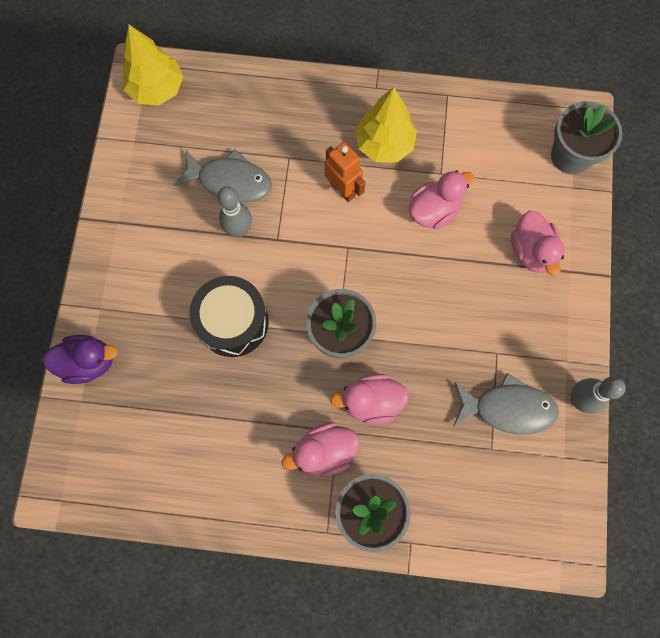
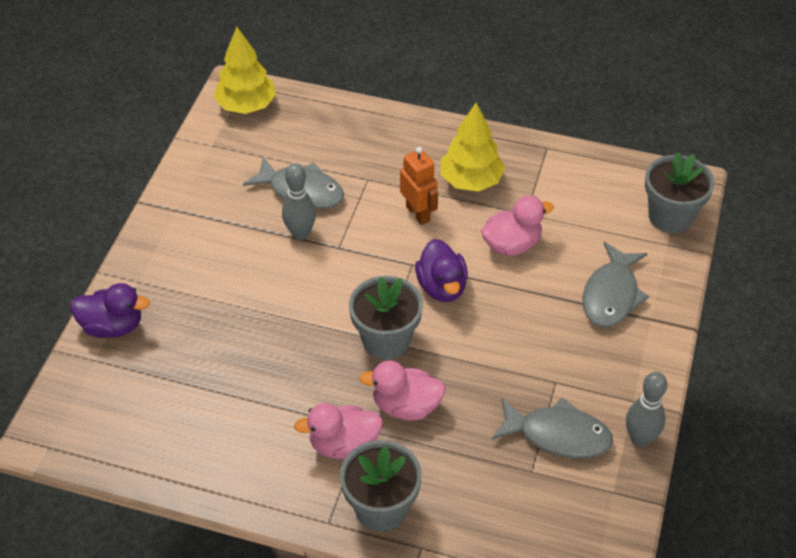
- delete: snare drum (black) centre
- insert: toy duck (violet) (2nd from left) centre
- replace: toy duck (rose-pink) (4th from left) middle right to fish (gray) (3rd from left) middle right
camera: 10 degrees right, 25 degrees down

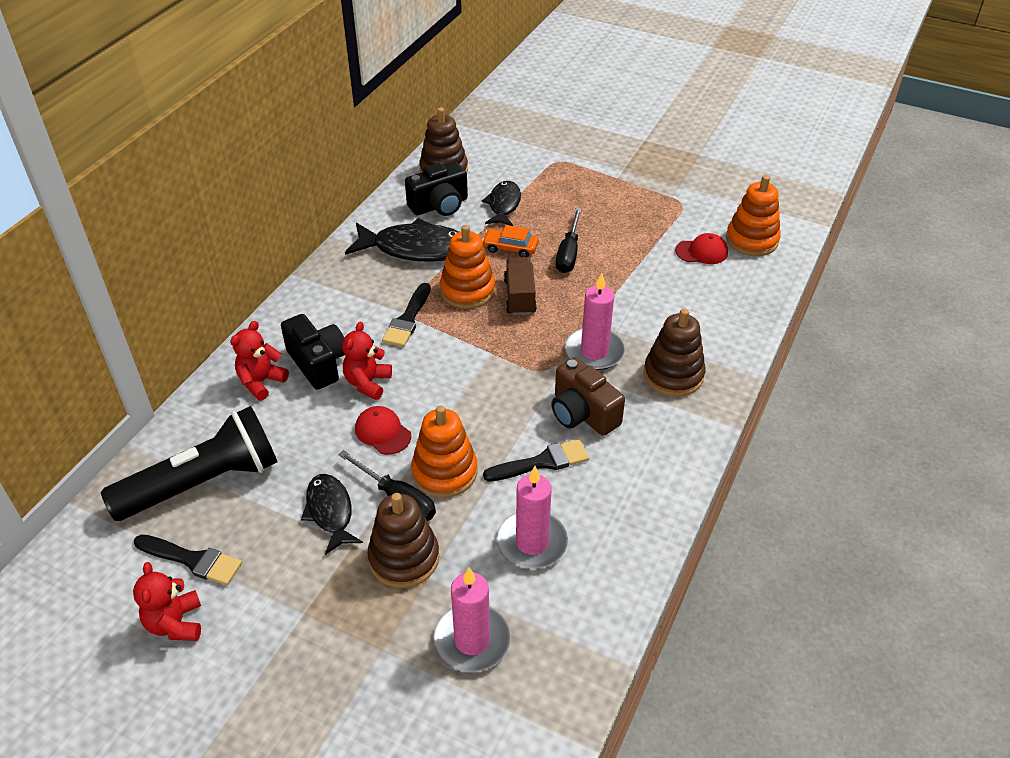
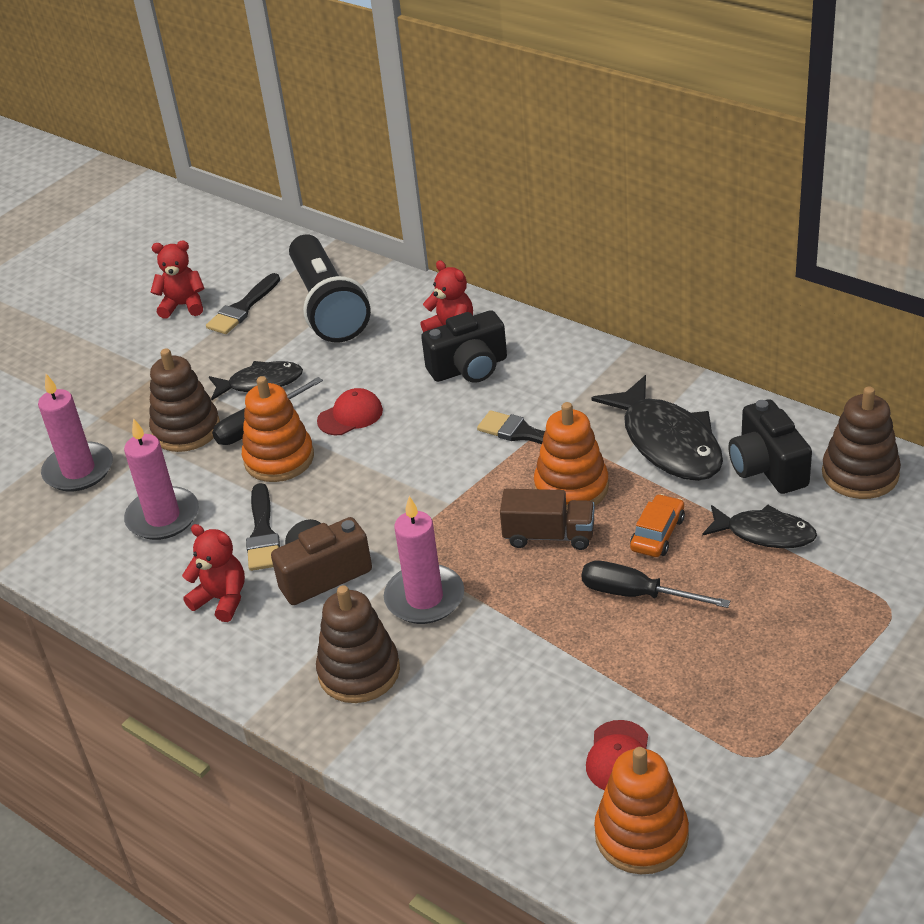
- move: teddy (red) (3rd from left in the first image) centre to teddy (red) (2nd from left) middle left
- rotate: fish (black) (2nd from left) top centre = middle right 45 degrees counterclockwise
camera: 105 degrees right, 5 degrees down

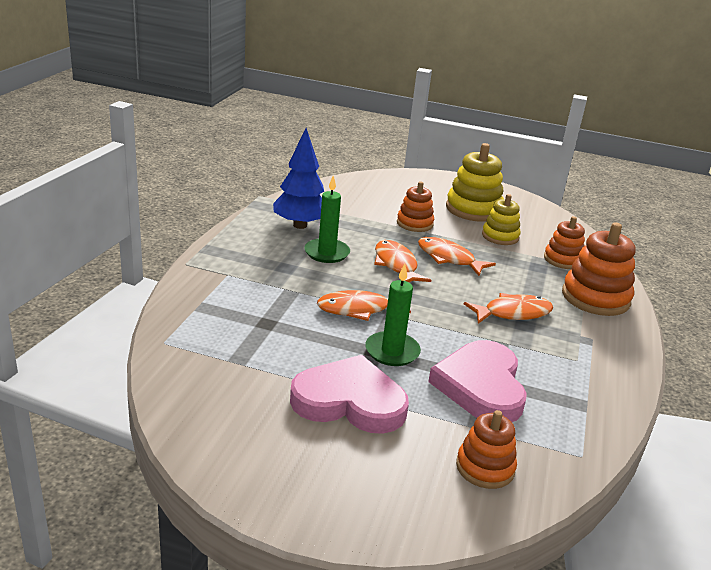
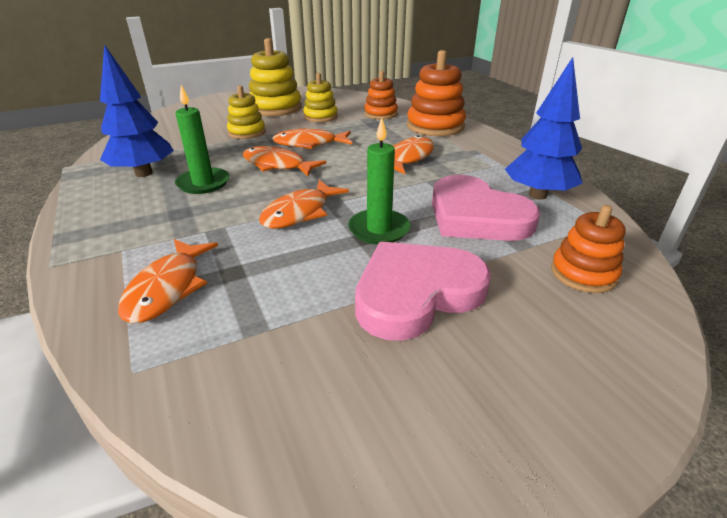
- insert: fish (orange-coloured) (1st from left) middle left
- insert: fir tree (royal blue) (2nd from left) top right
- recolor: stacking rings (orange-coloured) (1st from left) centre to stacking rings (bright yellow) (1st from left) top centre
camera: 40 degrees left, 5 degrees up

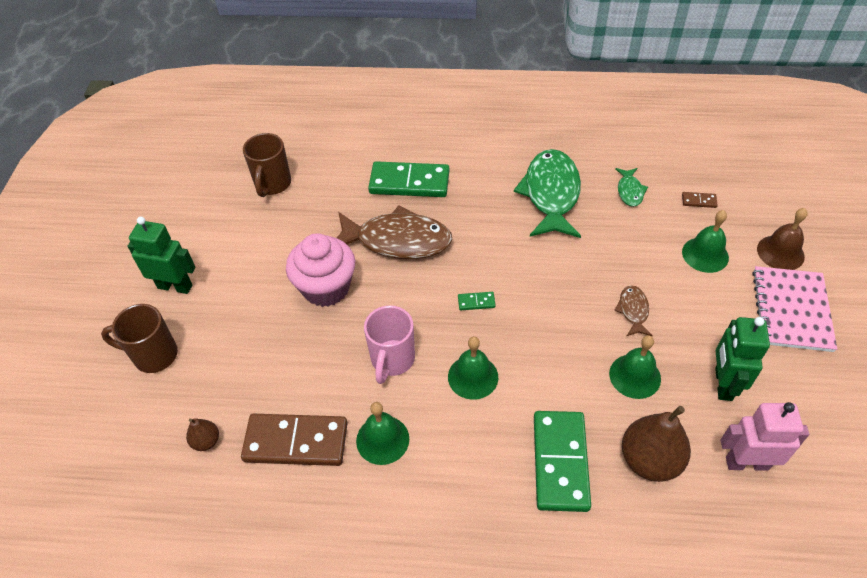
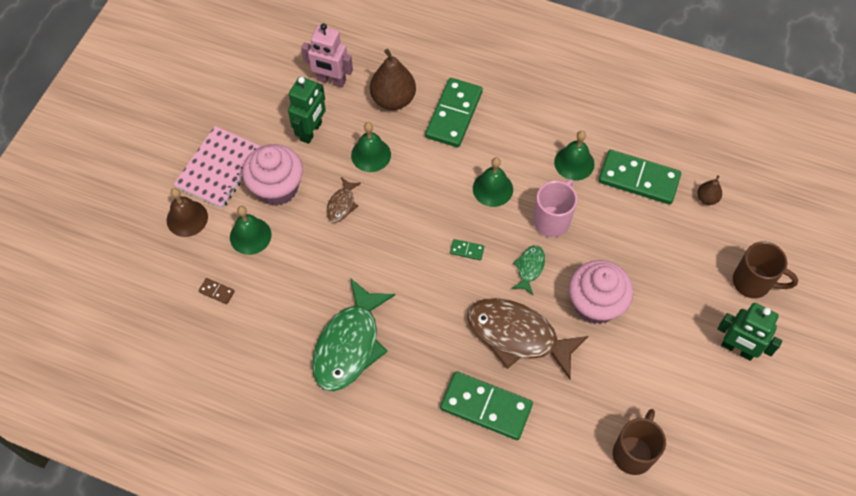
- insert: fairy cake (rose-pink) (1st from left) middle left
- move: fish (green) (2nd from left) top right to centre
- recolor: domino (brown) (1st from left) bottom centre to domino (green) (4th from left) middle right
camera: 165 degrees left, 10 degrees up

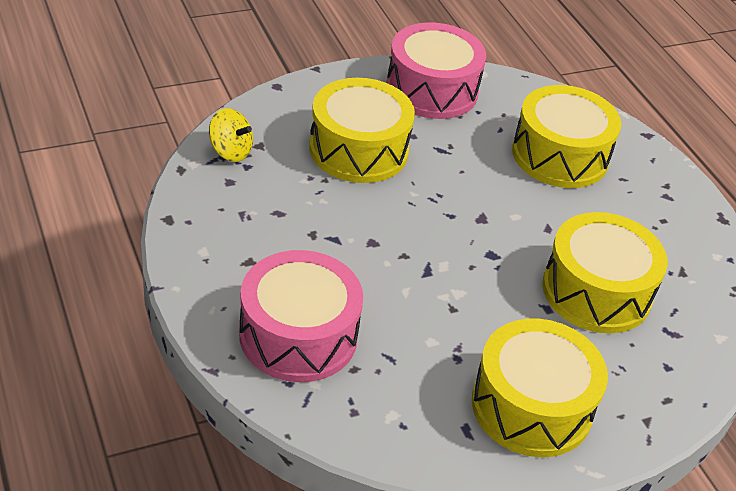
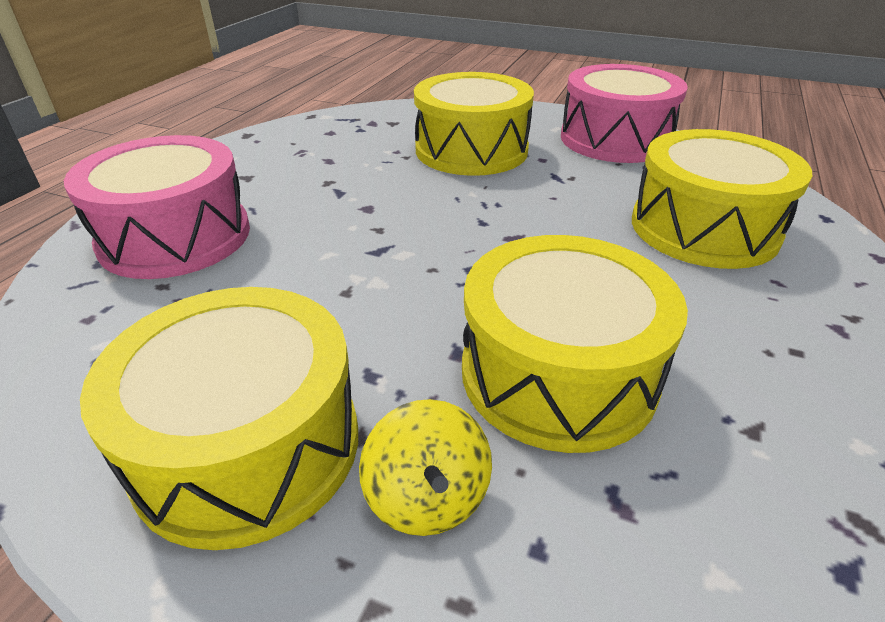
- move: spinning top (bright yellow) top left to bottom centre
camera: 50 degrees right, 5 degrees down

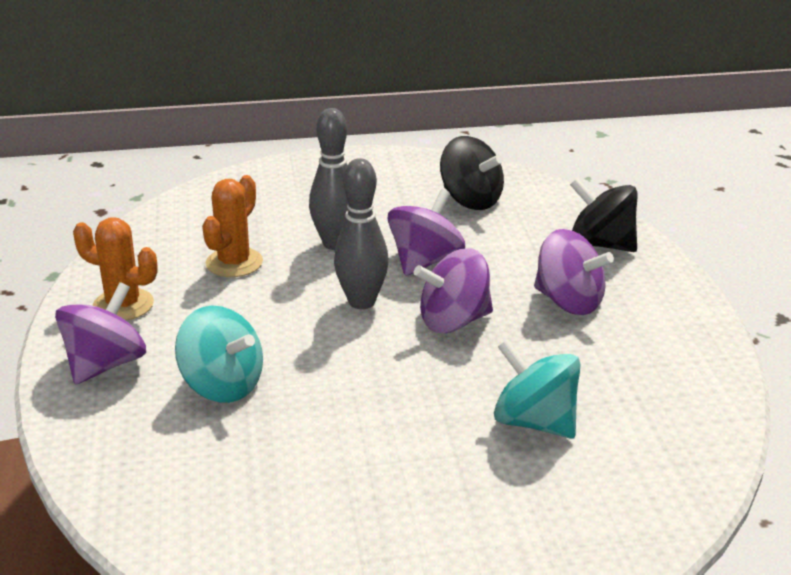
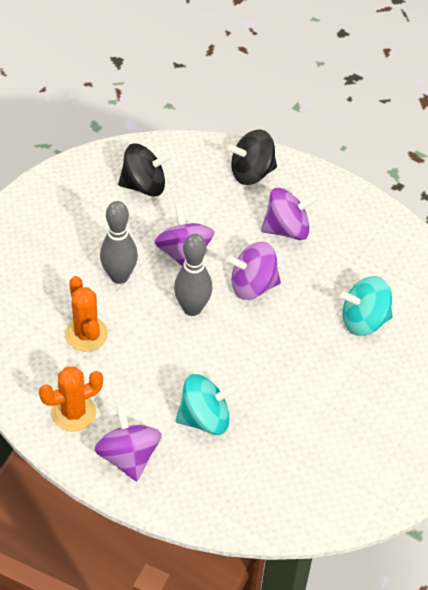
- rotate: spinning top (violet) (3rd from left) centre = centre 60 degrees clockwise
camera: 50 degrees left, 20 degrees up

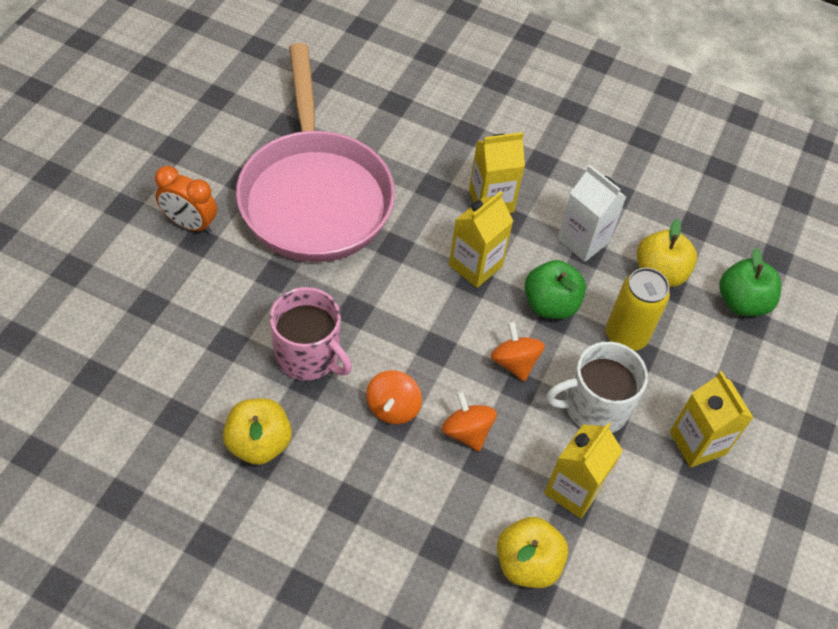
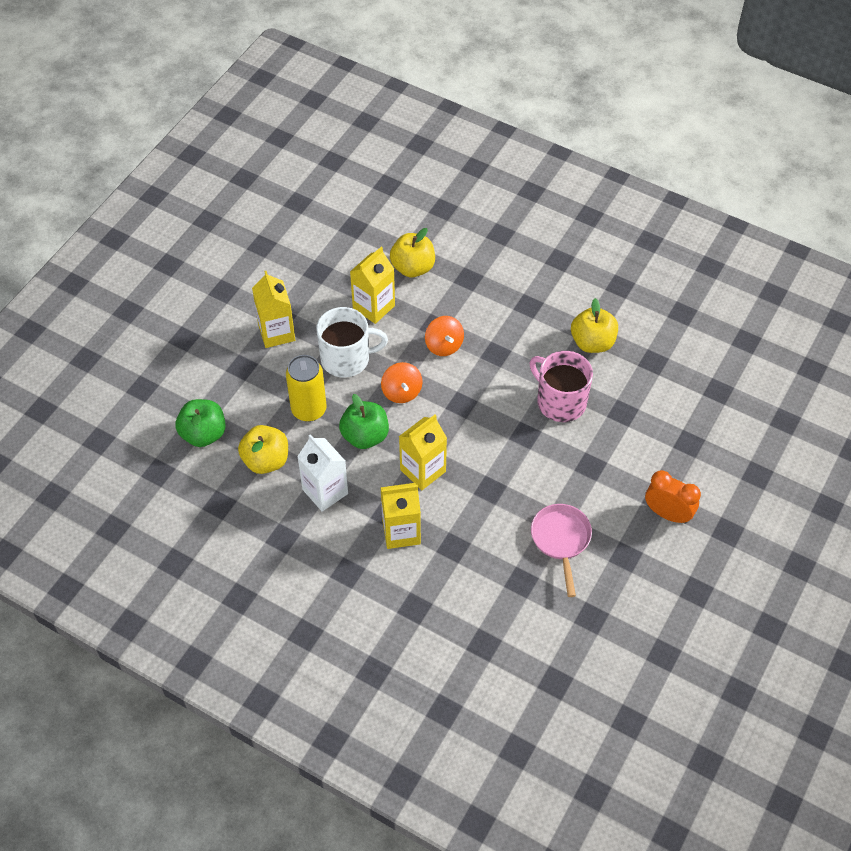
- delete: spinning top (orange-coloured) (1st from left) centre
- resize: frying pan (rose-pink) top centre = centre x0.44
camera: 170 degrees left, 0 degrees up

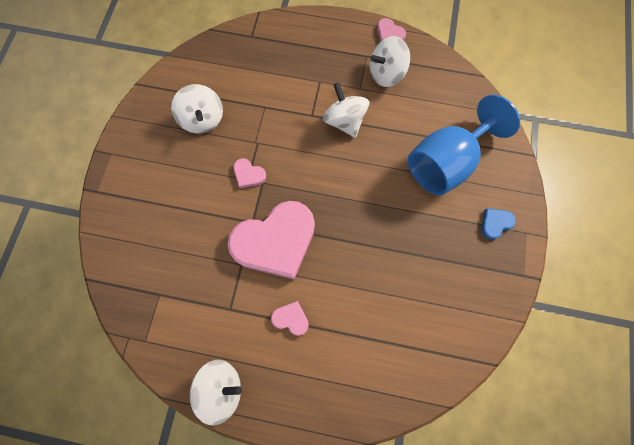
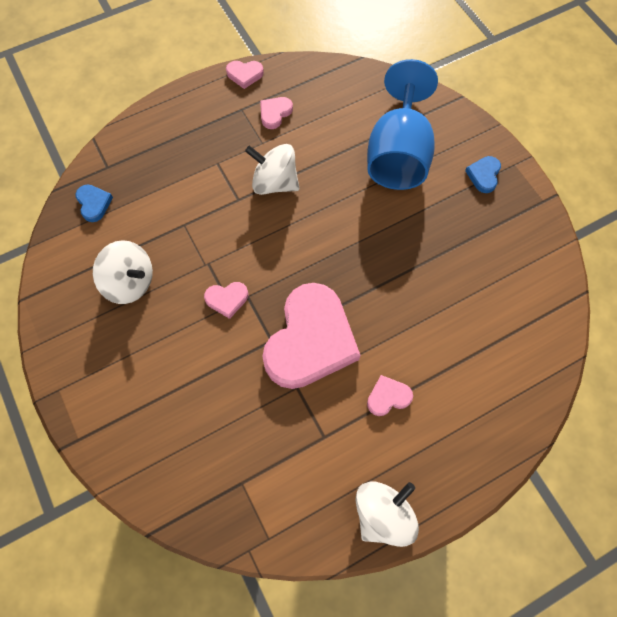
- insert: love heart (royal blue) (1st from left) top left
- replace: spinning top (snow-white) (4th from left) top centre to love heart (rose-pink) (3rd from left) top centre
camera: 40 degrees left, 5 degrees down

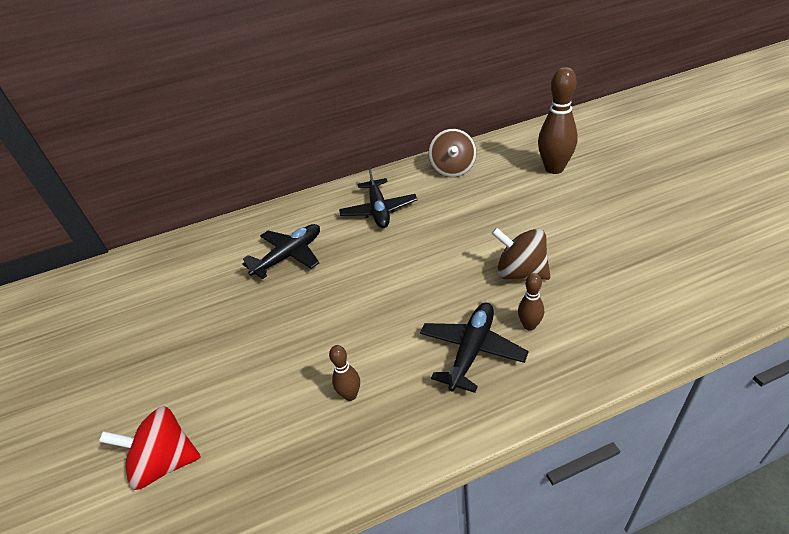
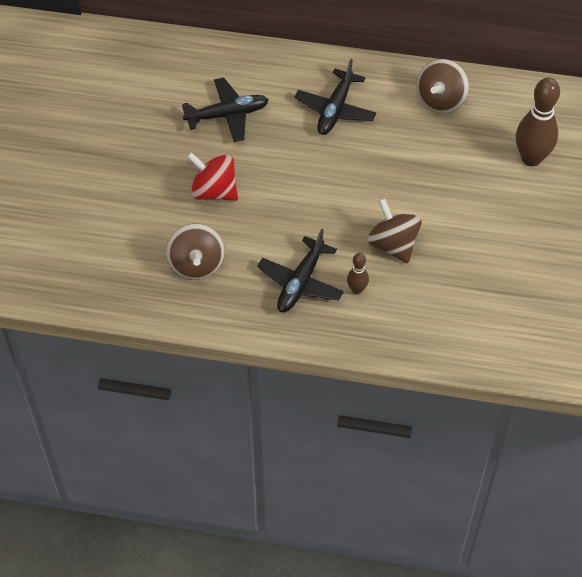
- move: spinning top (red) bottom left to top centre
- replace: bowling pin (brown) (1st from left) bottom centre to spinning top (brown) (1st from left) centre
- rotate: aeroplane (black) (3rd from left in the first image) centre = centre 150 degrees clockwise
camera: 25 degrees right, 15 degrees up

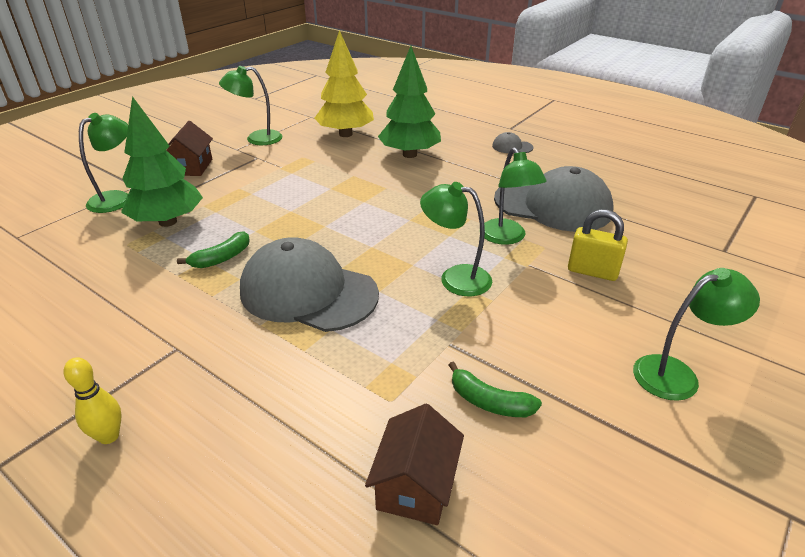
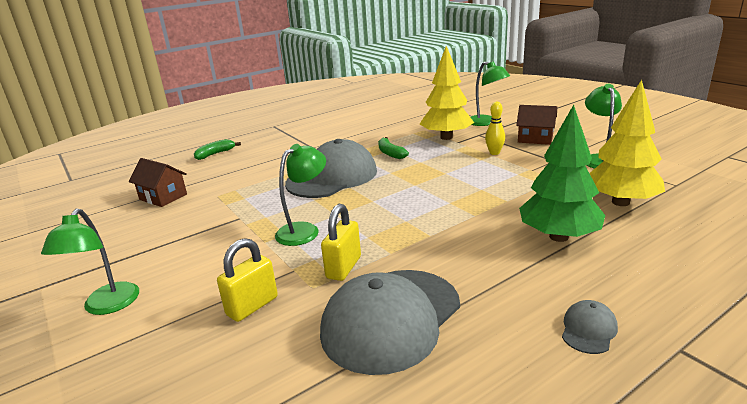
- move: bowling pin (bright yellow) bottom left to top centre
- move: toy banana (green) (2nd from left in the first image) bottom centre to toy banana (green) (1st from left) middle left
- replace: lamp (green) (4th from left) centre to lock (bright yellow) (2nd from left) centre
- recolor: fir tree (green) (1st from left) top left to fir tree (bright yellow) (1st from left) top centre
camera: 110 degrees right, 10 degrees down

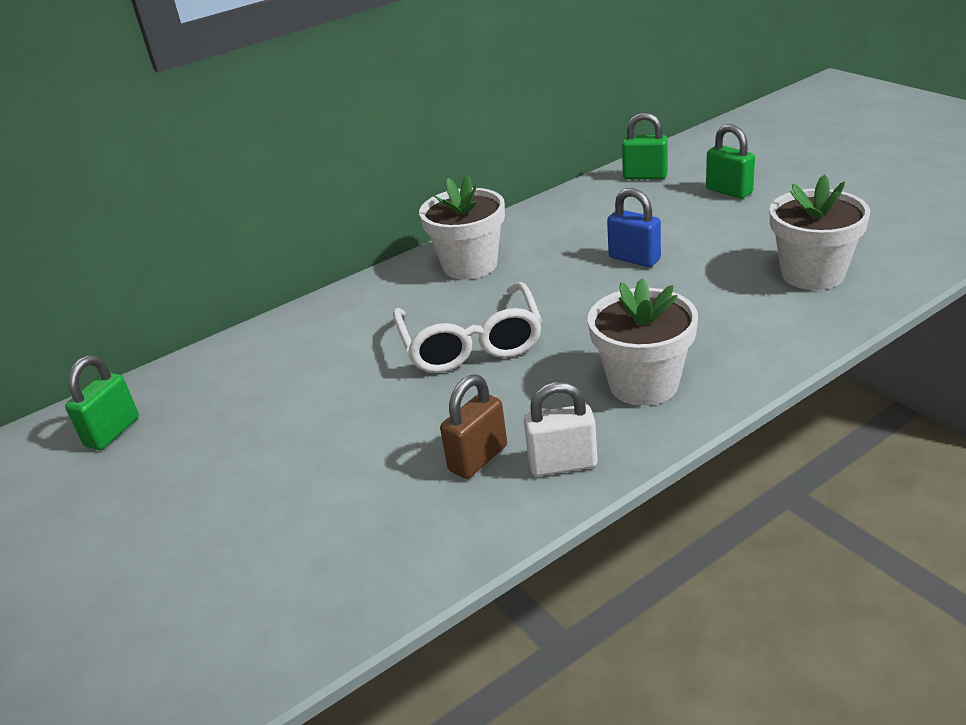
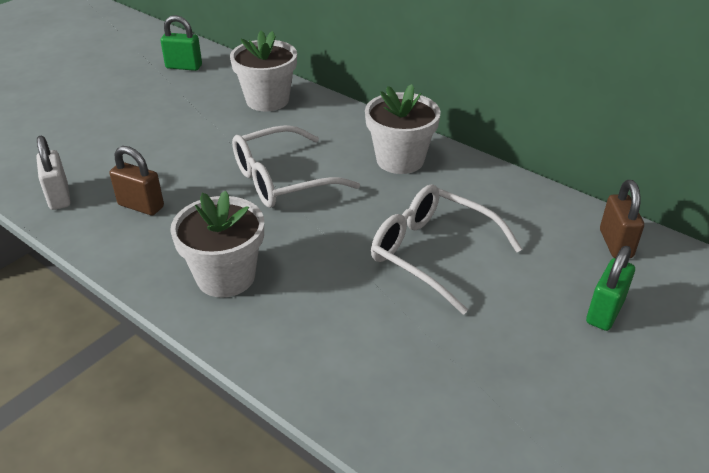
- move: lock (snow-white) centre to middle left
- move: potted plant (snow-white) (3rd from left in the first image) top right to potted plant (snow-white) (2nd from left) top centre
- replace: lock (royal blue) top centre to spectacles (snow-white) (2nd from left) centre
- recolor: lock (green) (2nd from left) top right to lock (brown) (2nd from left) middle right
camera: 70 degrees right, 5 degrees up

